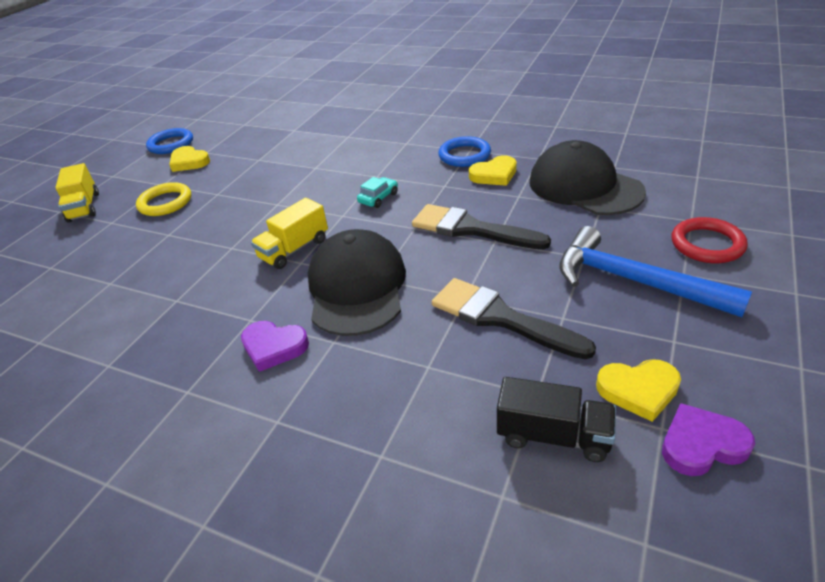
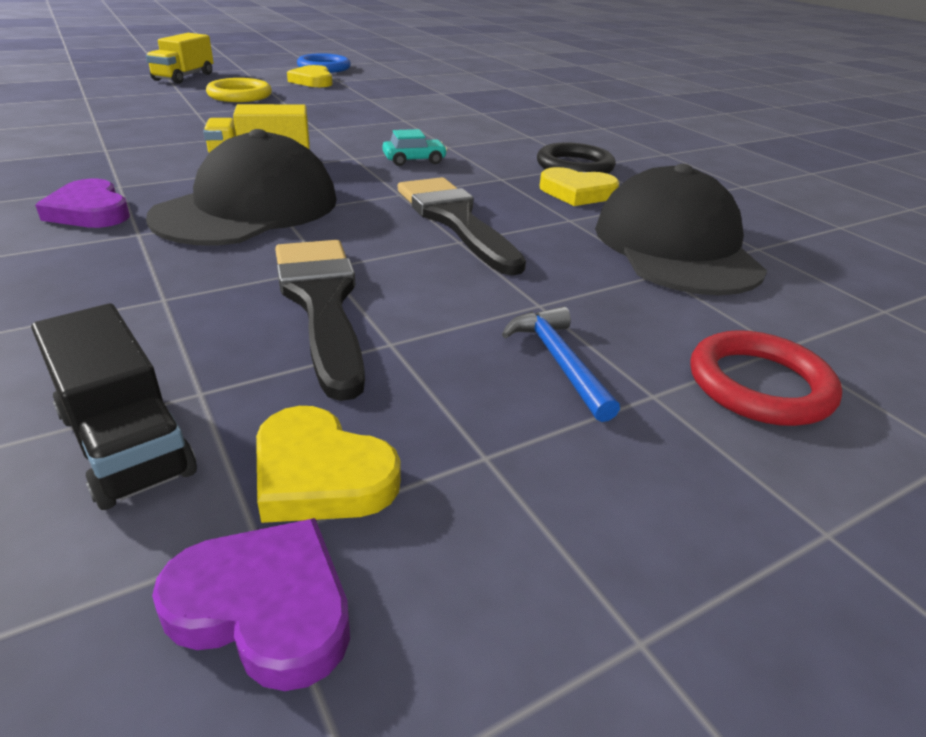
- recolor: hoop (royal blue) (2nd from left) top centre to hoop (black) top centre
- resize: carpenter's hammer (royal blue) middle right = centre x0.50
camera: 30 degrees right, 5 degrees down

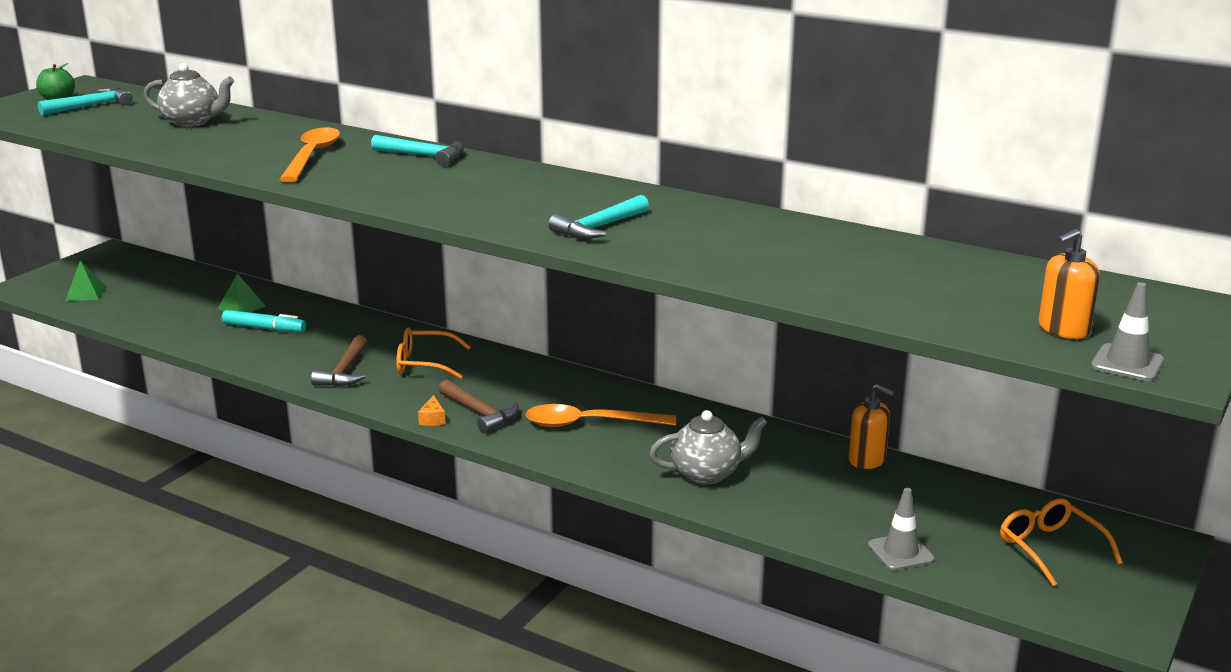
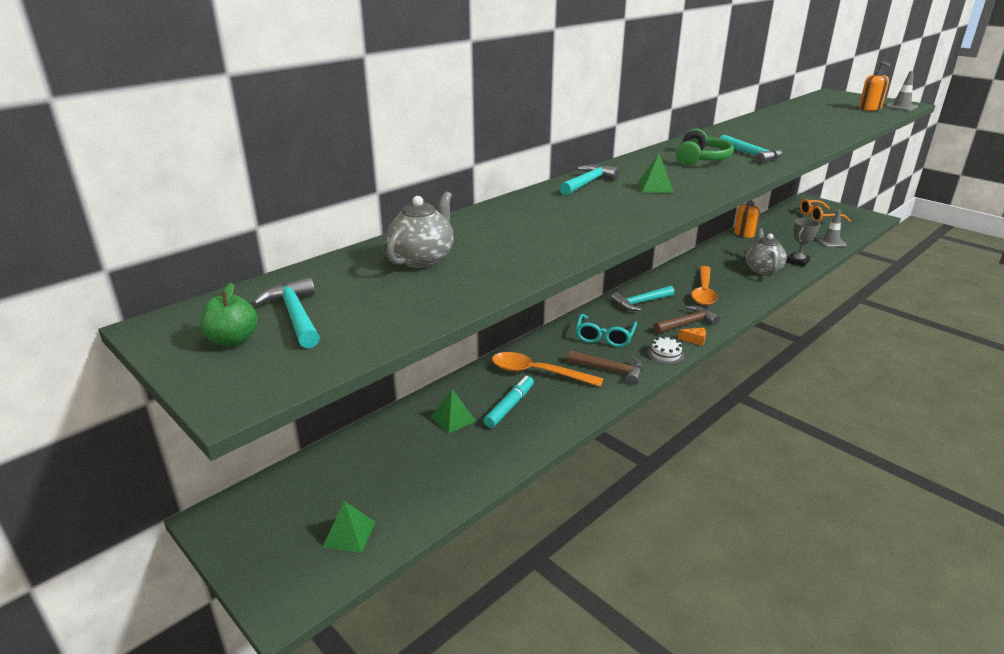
- insert: carpenter's hammer (aqua) (3rd from left) centre
- insert: pyramid (green) (3rd from left) top centre
- insert: cake (snow-white) centre
- insert: headset (green) top right
- insert: award cup (gray) middle right
- move: spoon (orange-coloured) (1st from left) top left to centre
- recolor: spectacles (orange-coloured) (1st from left) centre to spectacles (aqua) centre
camera: 75 degrees left, 5 degrees up

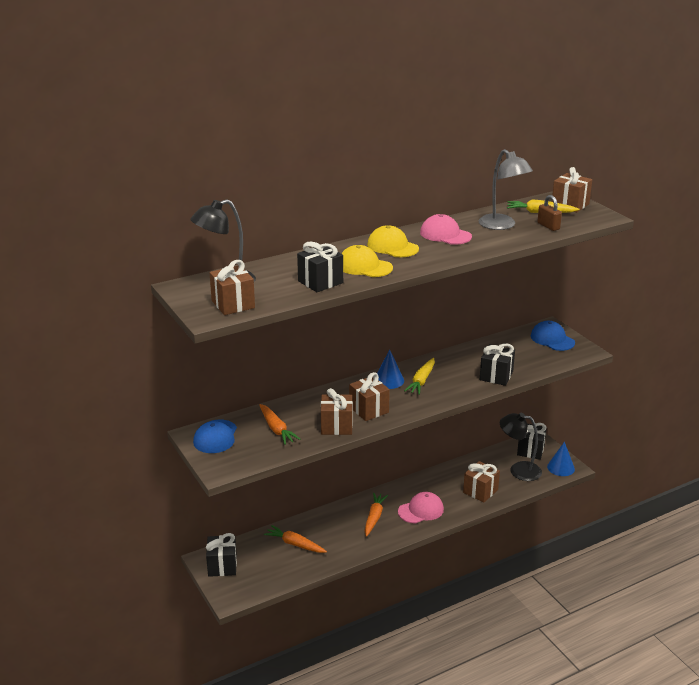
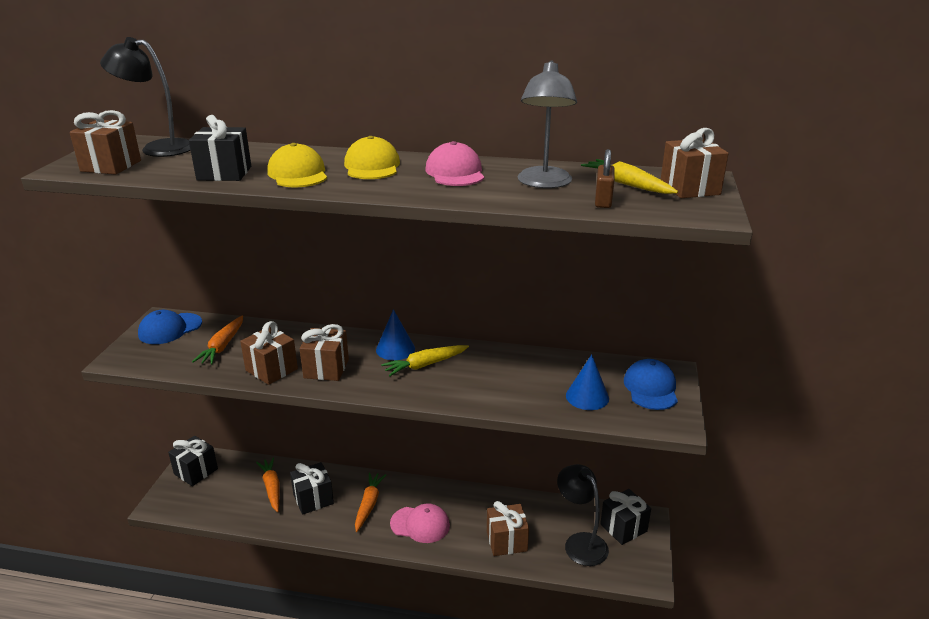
- move: gift (black) (3rd from left) middle right to bottom centre
- move: cone shape (royal blue) (2nd from left) bottom right to centre
- rotate: toy carrot (orange-coloured) (3rd from left) bottom centre = bottom centre 45 degrees counterclockwise
camera: 40 degrees right, 0 degrees up

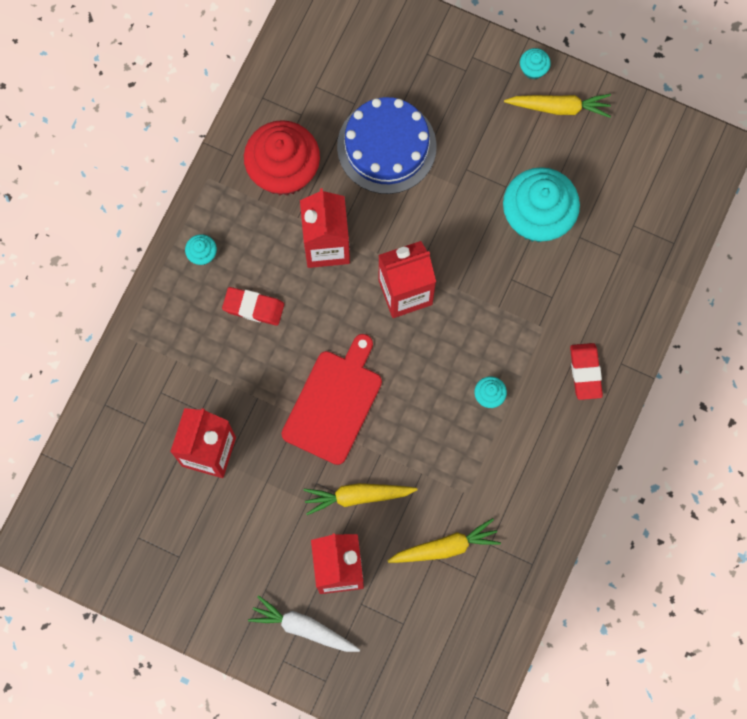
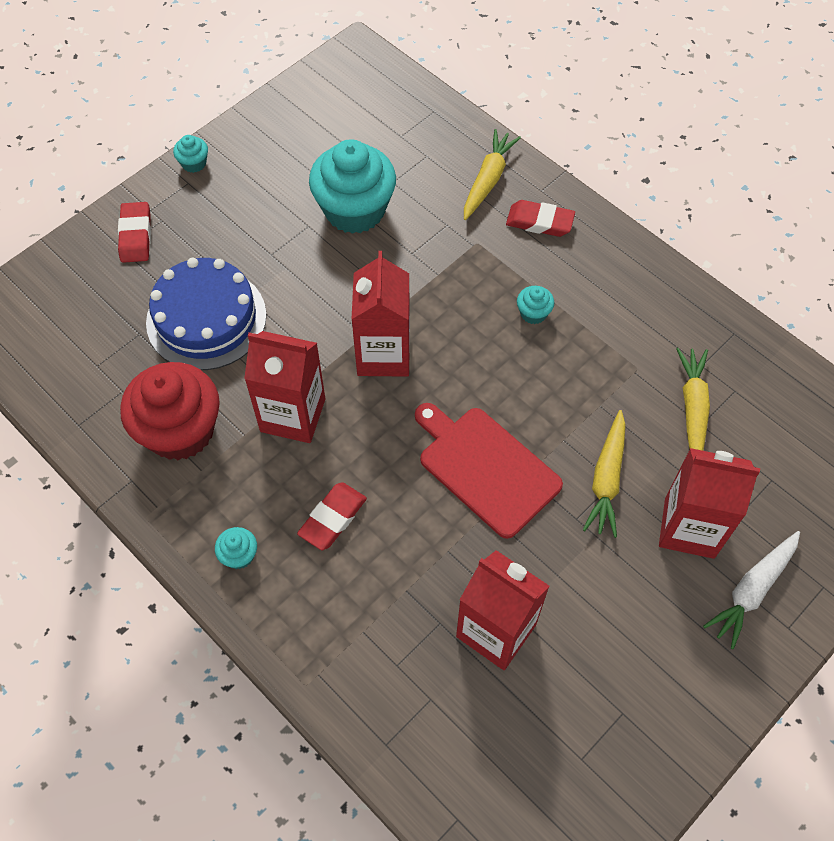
- insert: eraser (red) (1st from left) top left
- move: toy carrot (bright yellow) (3rd from left in the first image) top right to toy carrot (bright yellow) (1st from left) top centre
camera: 70 degrees left, 15 degrees down

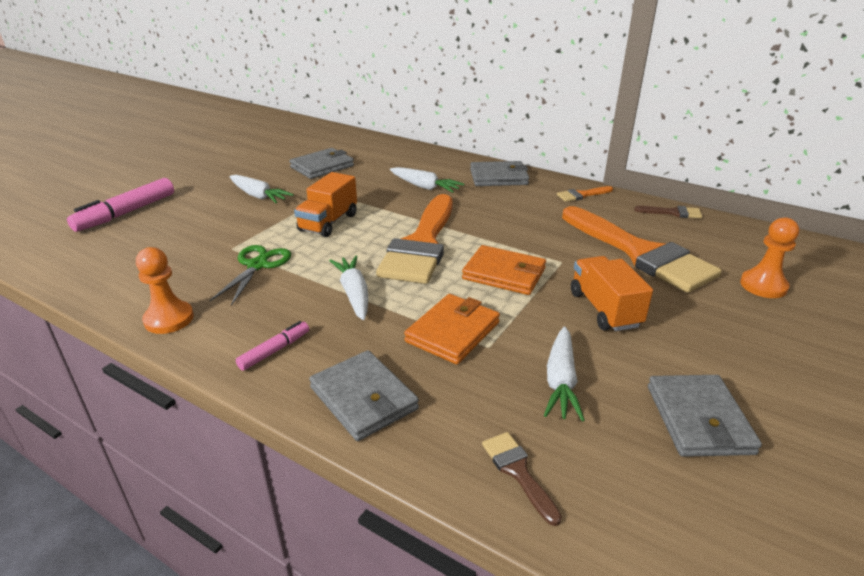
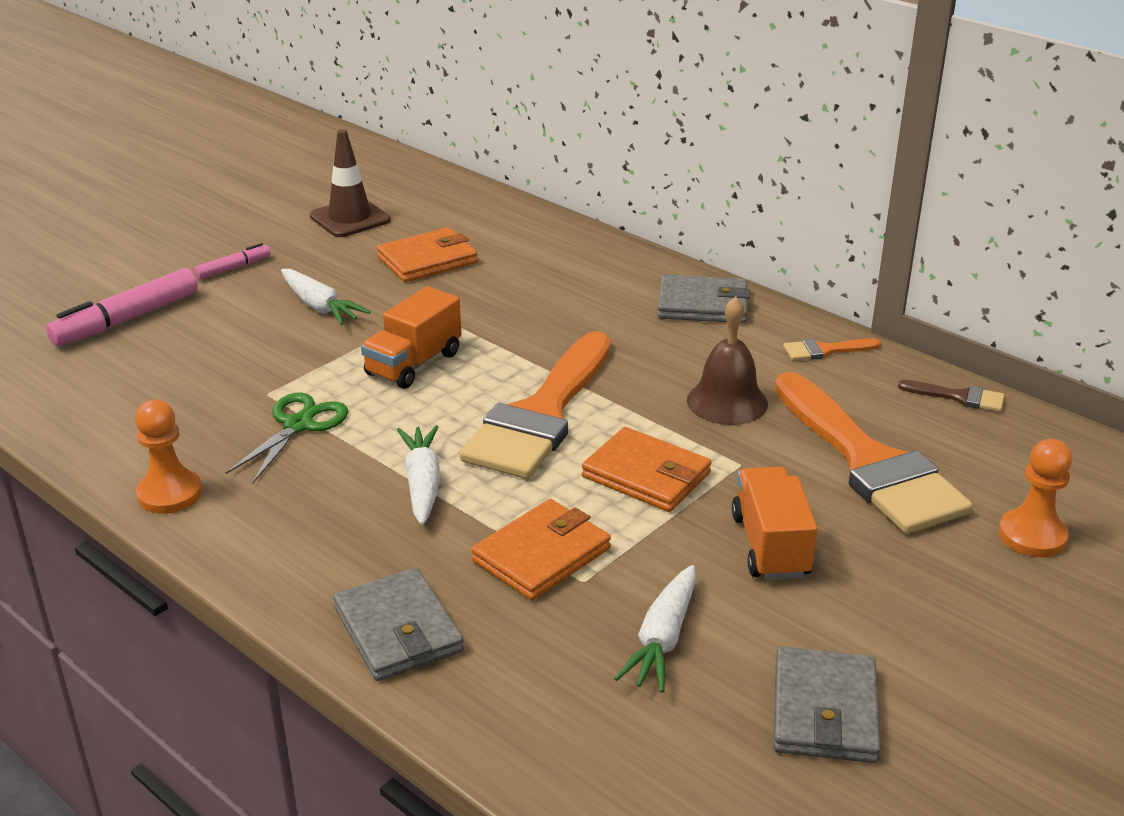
- delete: toy carrot (snow-white) (3rd from left) top centre
- delete: paint brush (brown) (1st from left) bottom centre
- insert: road cone (brown) top left
- insert: school bell (brown) centre
- move: marker pen (rose-pink) (2nd from left) middle left to top left
- recolor: billfold (gray) (1st from left) top centre to billfold (orange-coloured) (1st from left) top centre
camera: 10 degrees right, 0 degrees up

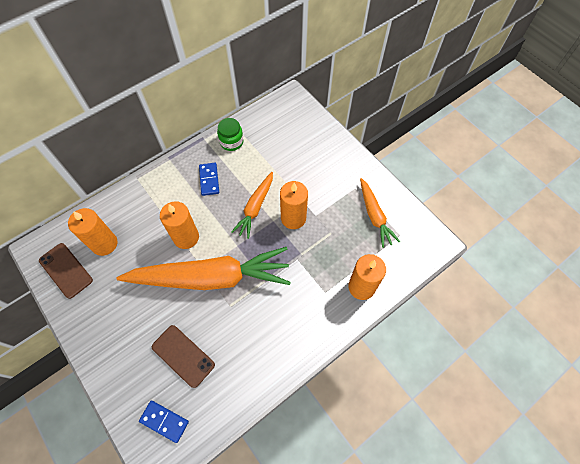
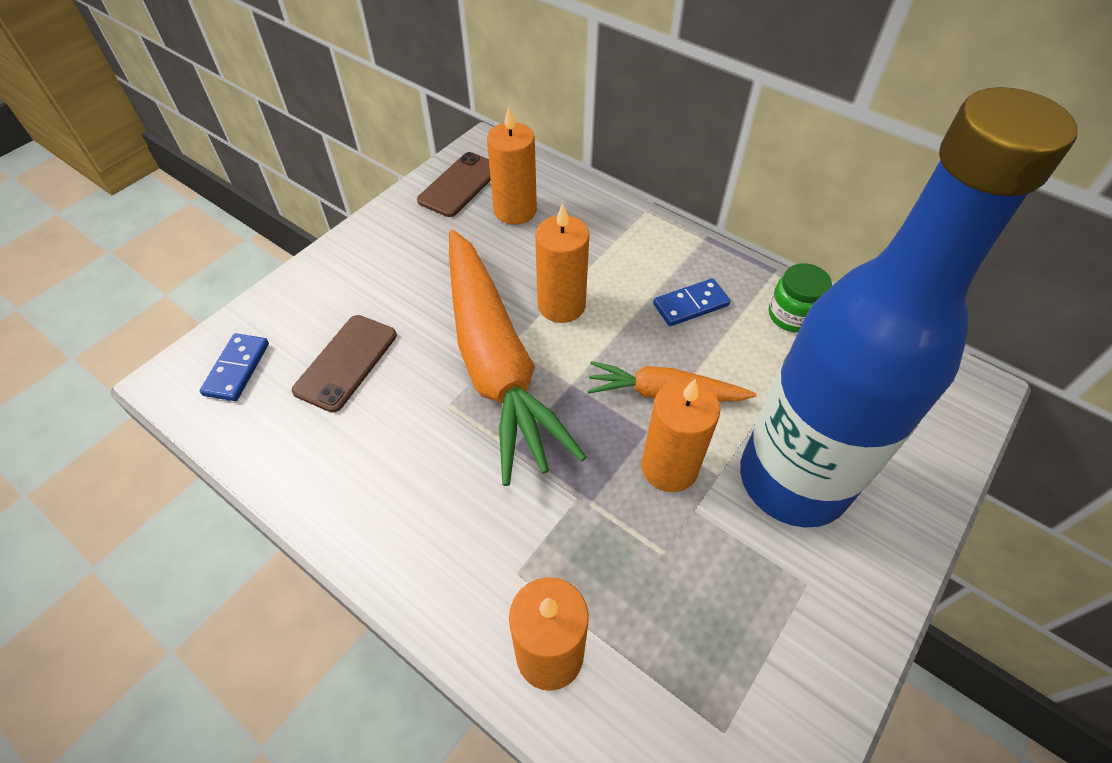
- delete: toy carrot (orange-coloured) (3rd from left) centre
- insert: drink bottle (royal blue) middle right
camera: 75 degrees right, 10 degrees down

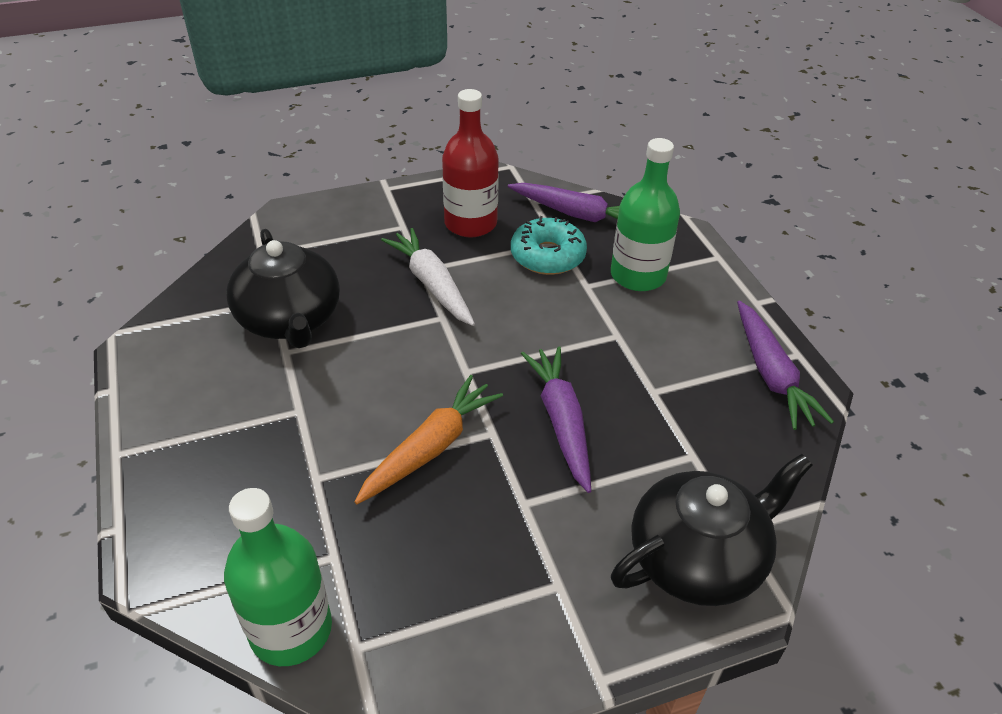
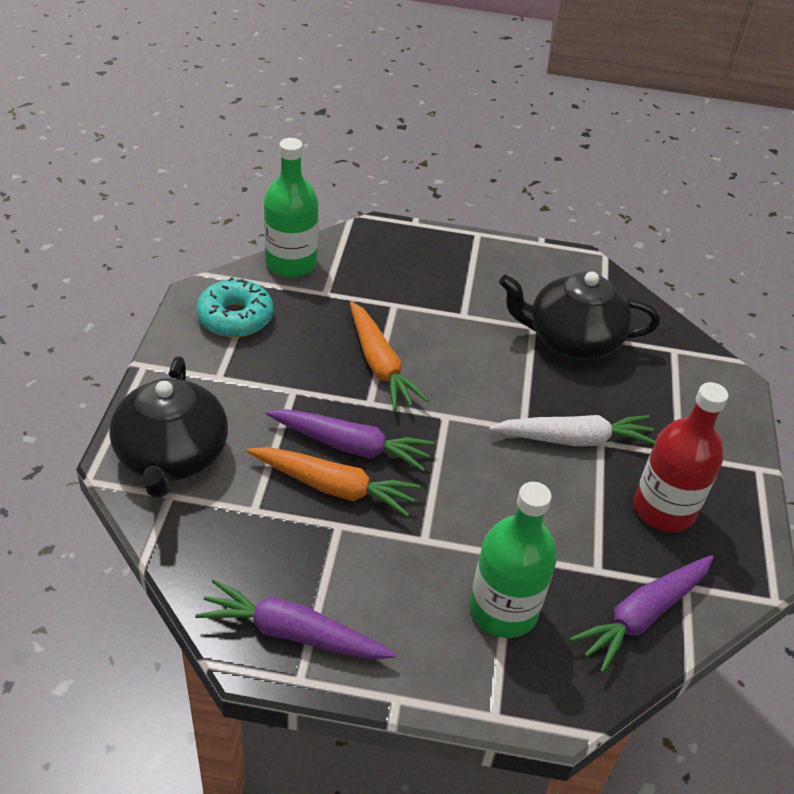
- insert: toy carrot (orange-coloured) (1st from left) centre
- move: doughnut (aqua) centre to middle left
camera: 115 degrees right, 0 degrees up

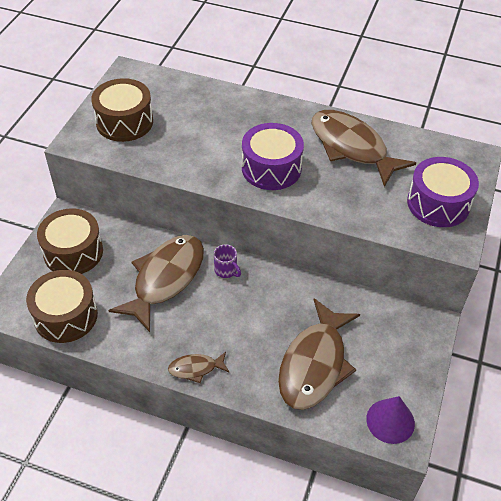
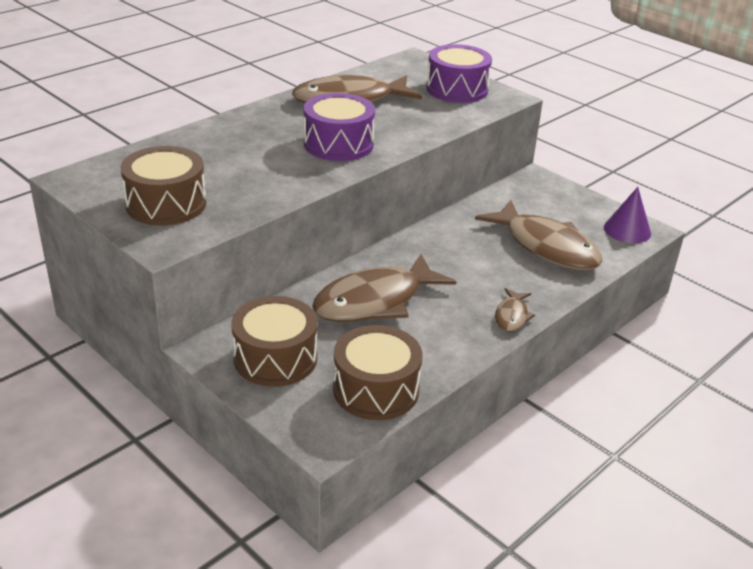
- delete: tea mug (violet) centre
- rotate: fish (brown) (1st from left in the first image) middle left = centre 90 degrees counterclockwise
camera: 65 degrees left, 15 degrees down

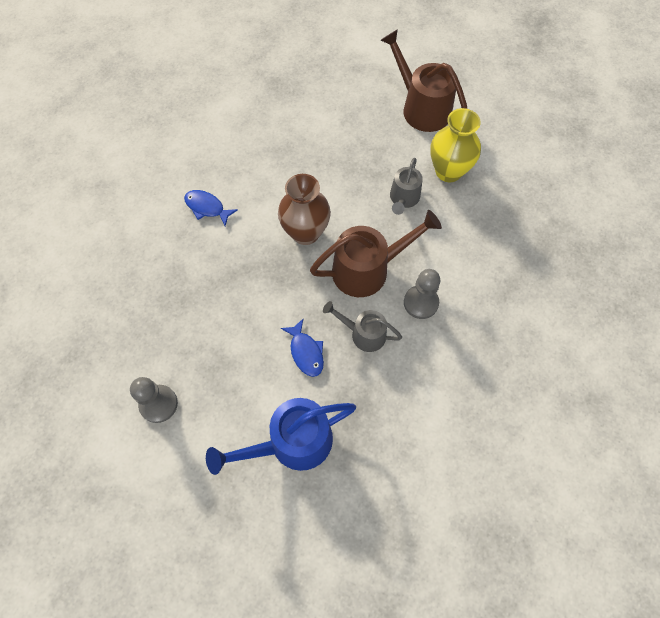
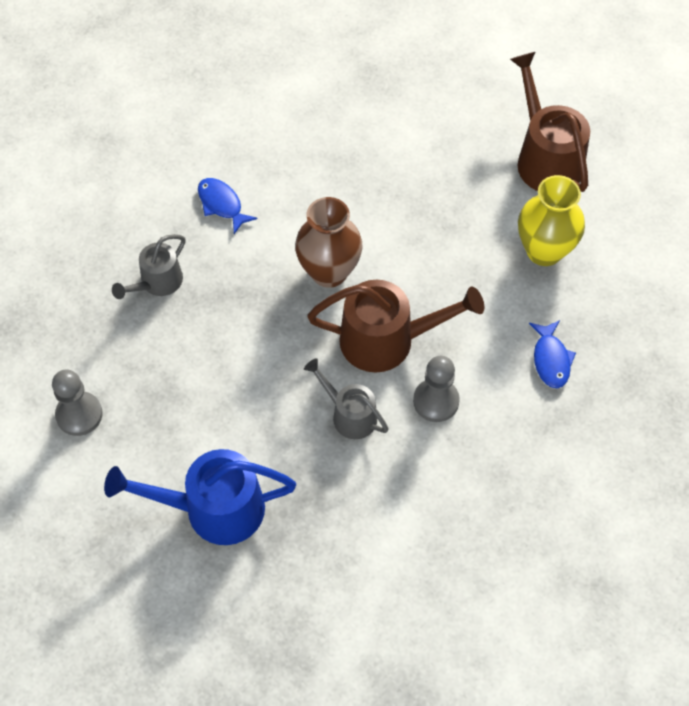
- move: fish (royal blue) (2nd from left) centre to middle right
- move: sprinkling can (gray) (2nd from left in the first image) top centre to sprinkling can (gray) (1st from left) middle left
camera: 20 degrees right, 5 degrees down

